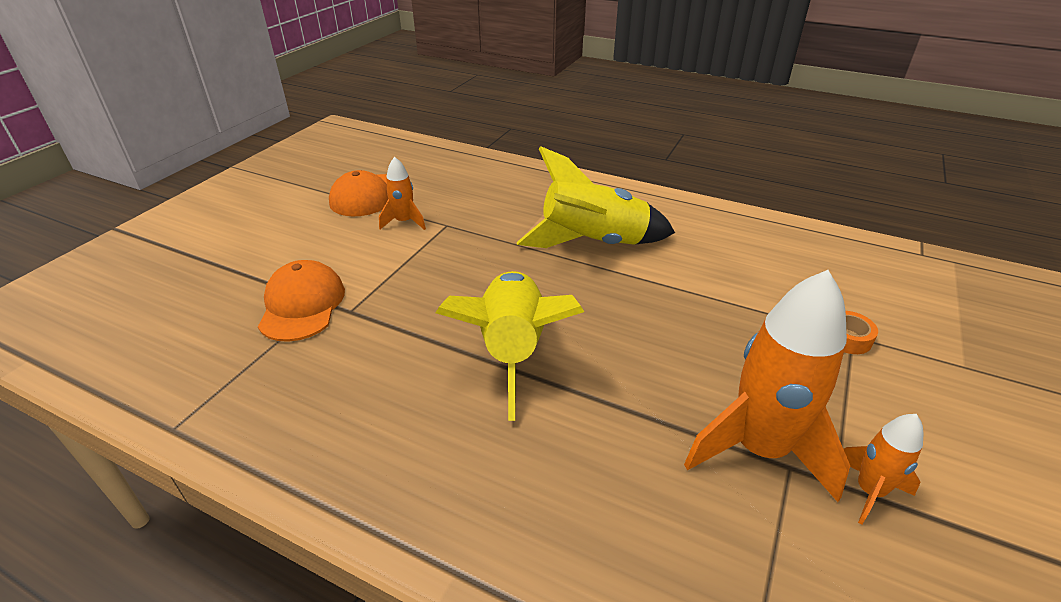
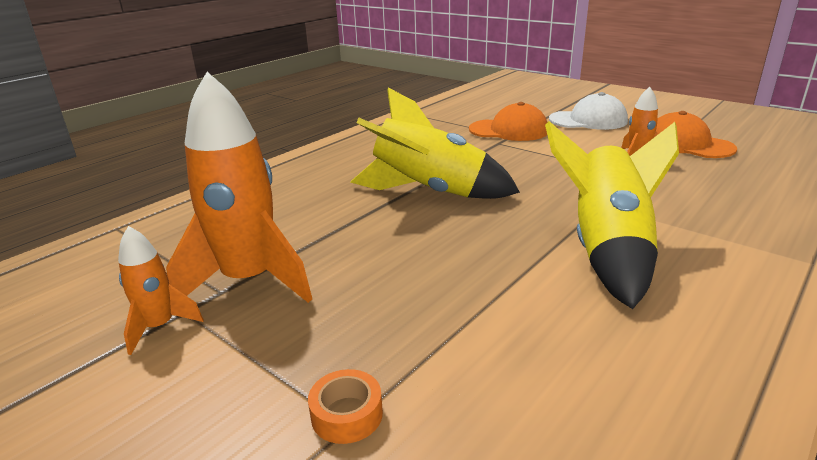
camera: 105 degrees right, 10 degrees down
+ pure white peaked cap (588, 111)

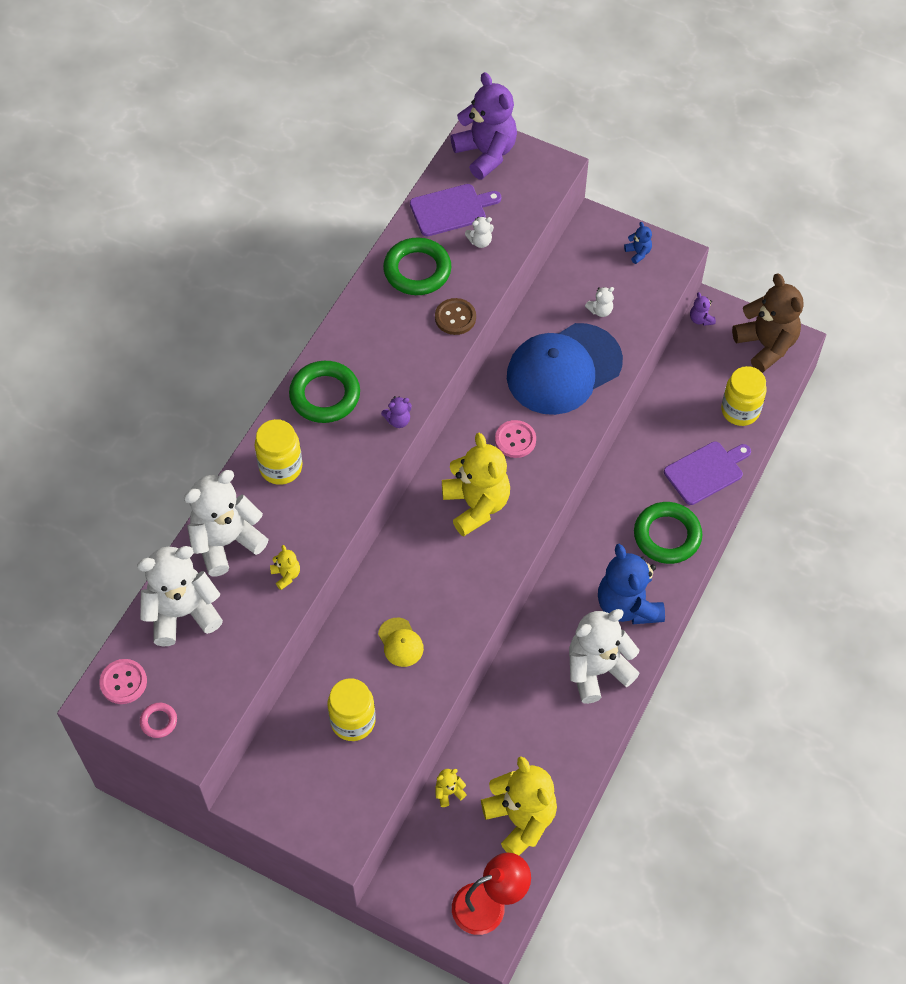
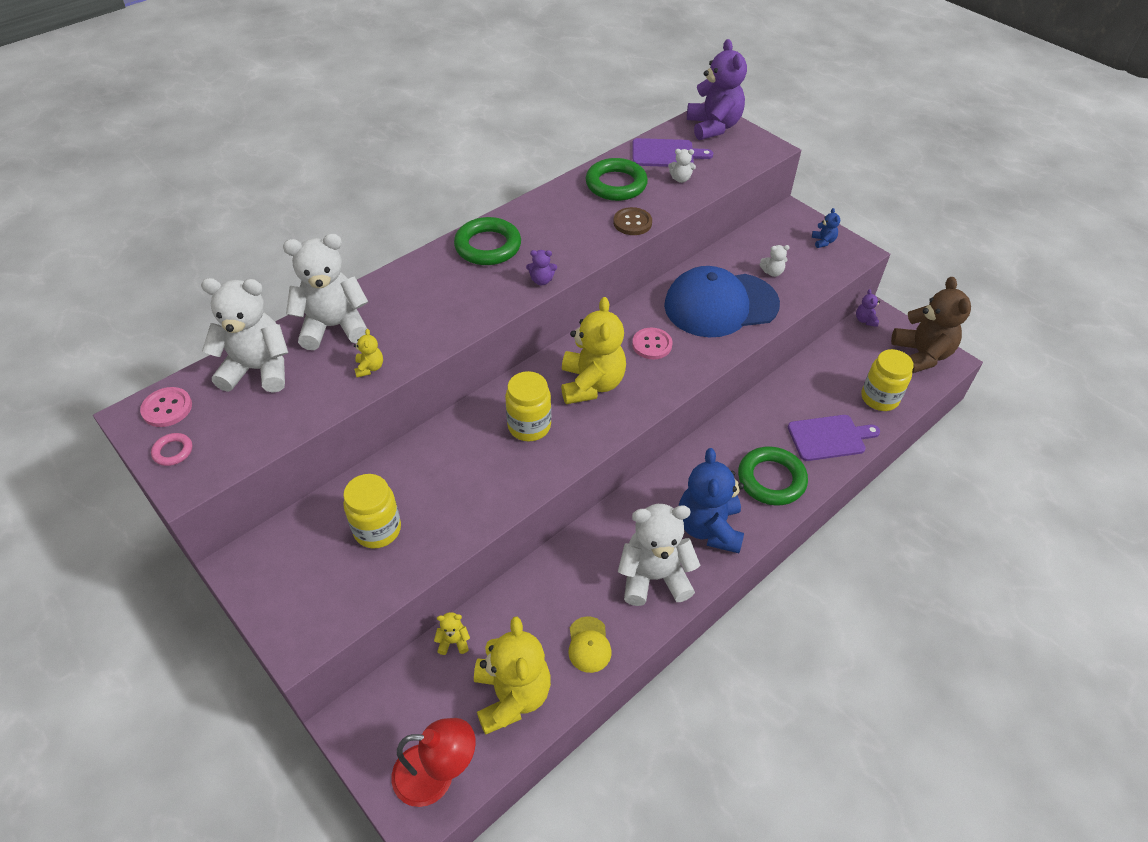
camera: 20 degrees right, 10 degrees down
~ yellow jar (278, 452) to (528, 406)
~ yellow peaked cap (401, 642) to (589, 644)

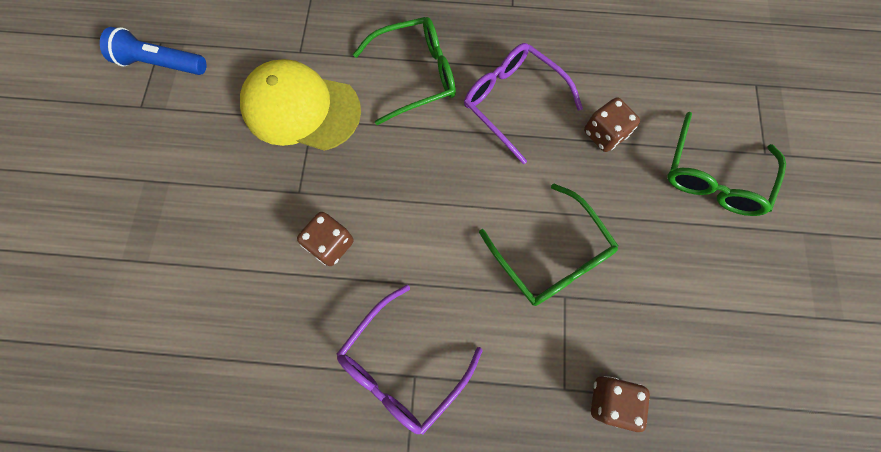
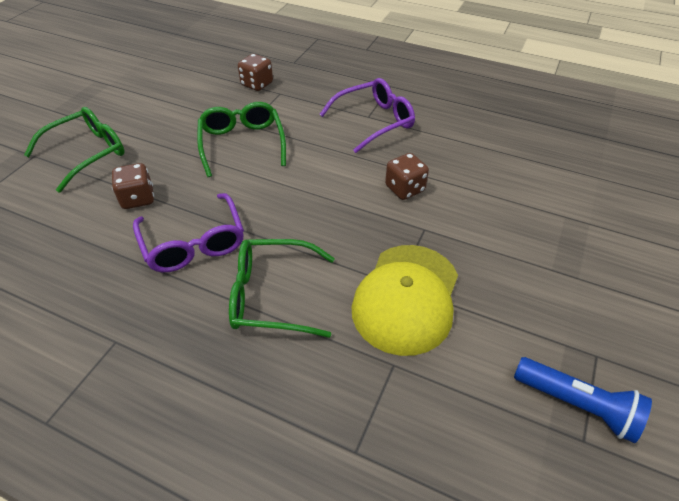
camera: 160 degrees left, 25 degrees down
~ yellow peaked cap (300, 105) = (405, 300) 75 degrees clockwise

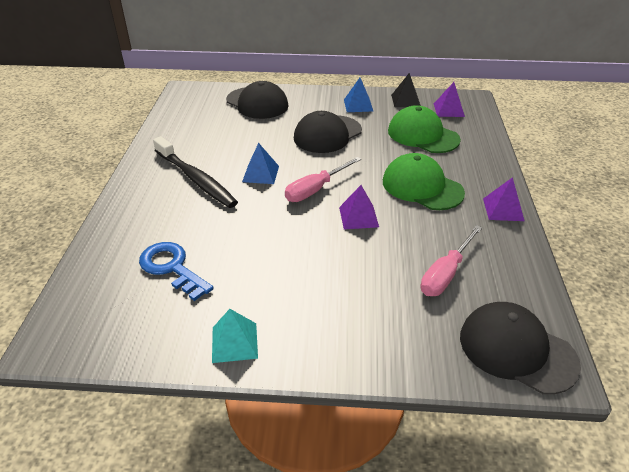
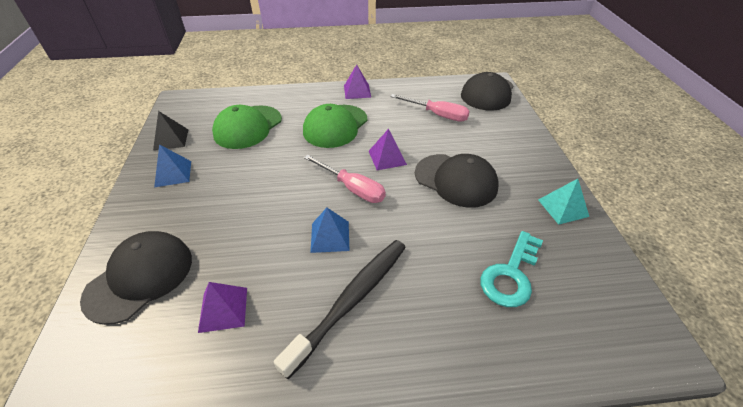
camera: 100 degrees left, 5 degrees up
~ jet-black peaked cap (328, 132) to (457, 181)
~ violet pyramid shape (449, 99) to (222, 307)
~ blue latchkey (176, 271) to teal latchkey (511, 269)

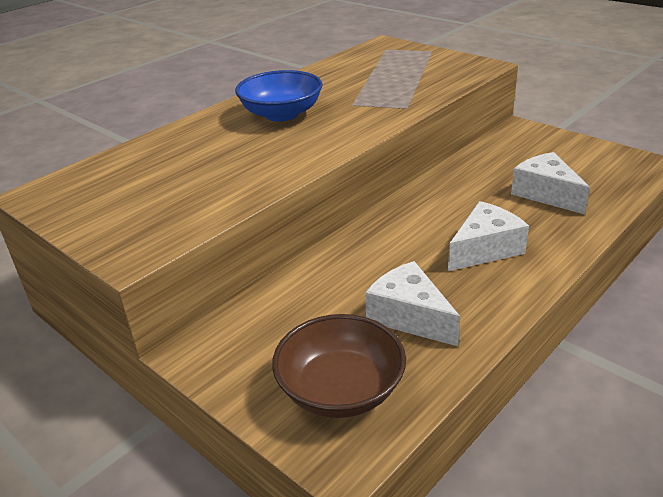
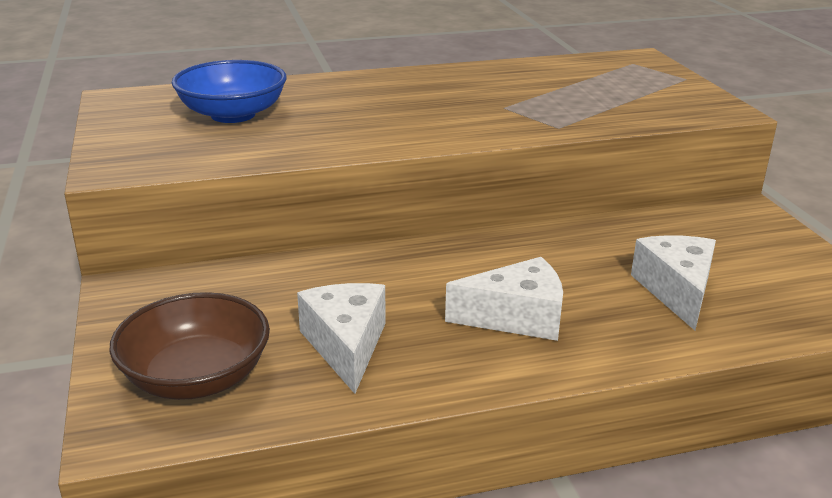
camera: 30 degrees right, 5 degrees down
~ blue bowl (279, 96) to (229, 91)

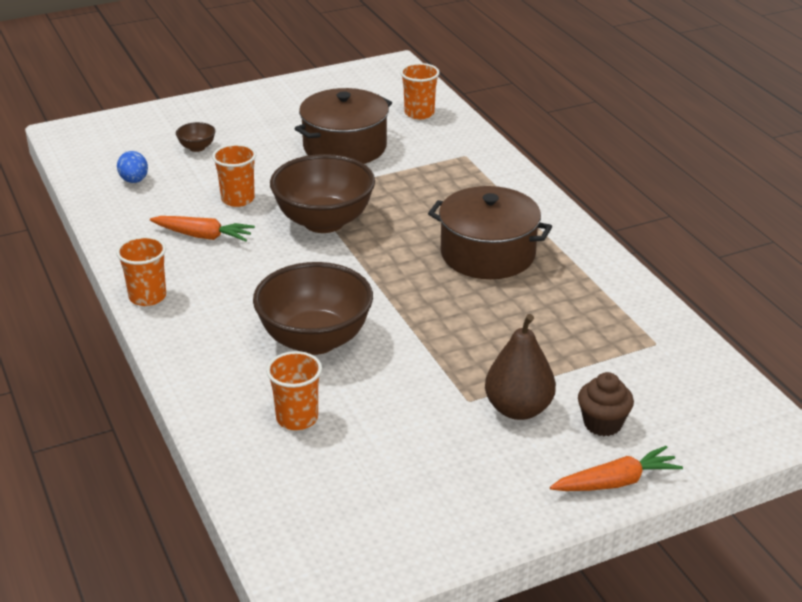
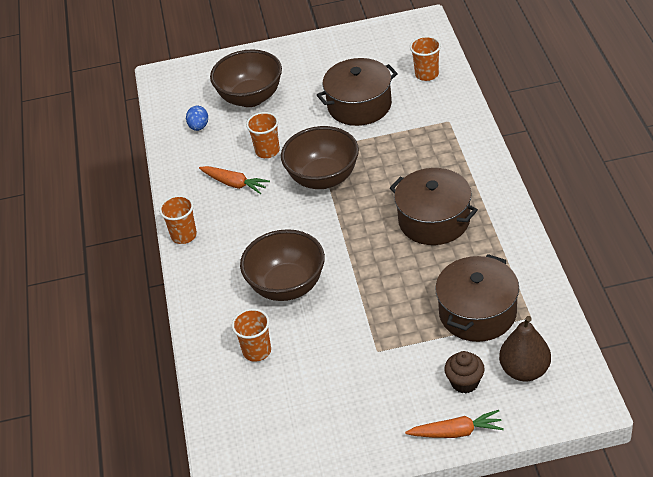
camera: 20 degrees right, 10 degrees up
+ russet stockpot (477, 298)
~ russet pear (520, 367) to (525, 348)
~ russet bowl (195, 137) = (246, 78) x2.40

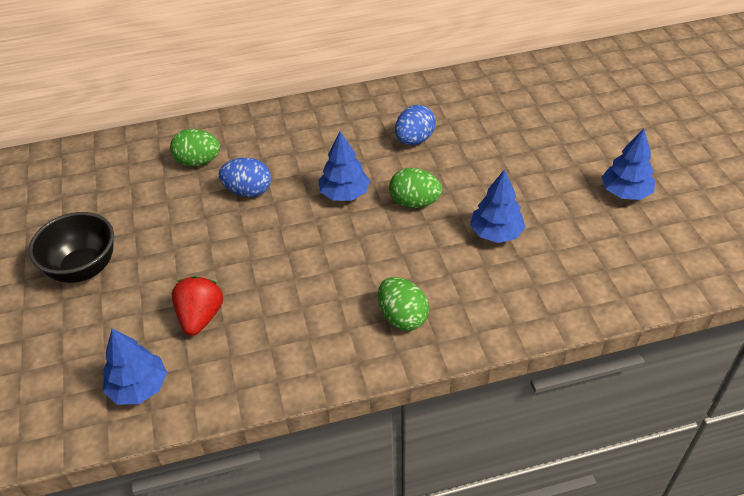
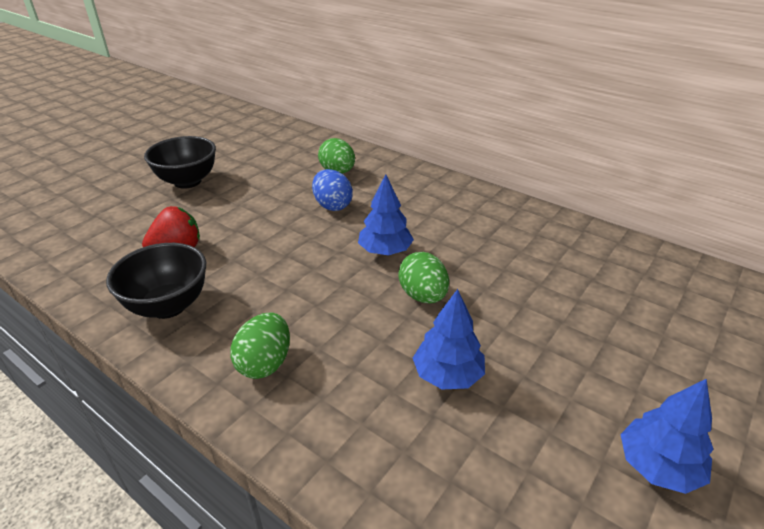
camera: 50 degrees right, 10 degrees down
- blue fir tree (135, 366)
- blue egg (415, 125)
+ jet-black bowl (156, 281)

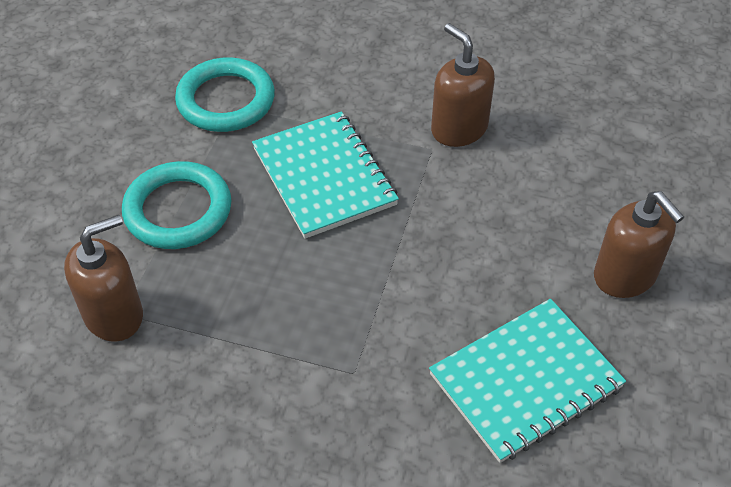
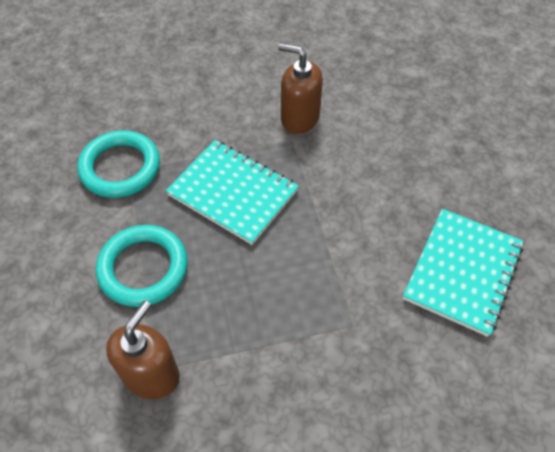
camera: 30 degrees left, 5 degrees up
- russet soap pump (639, 244)

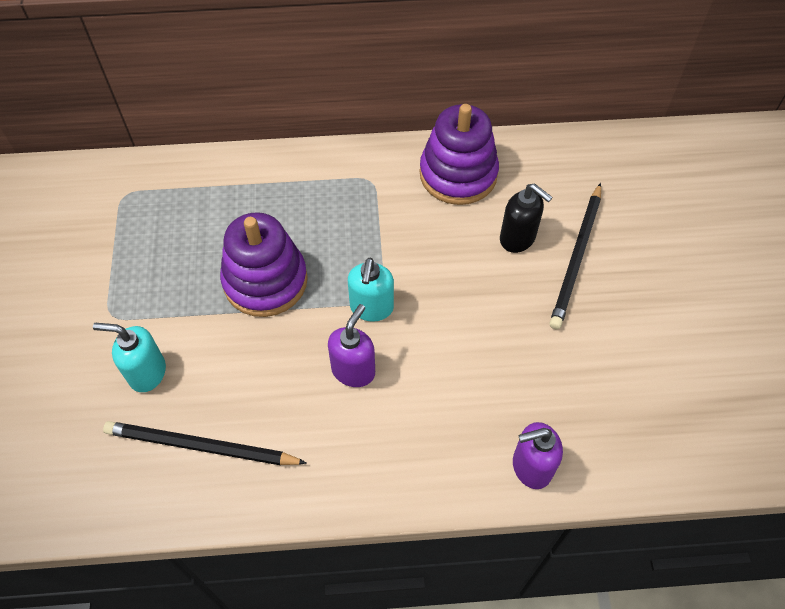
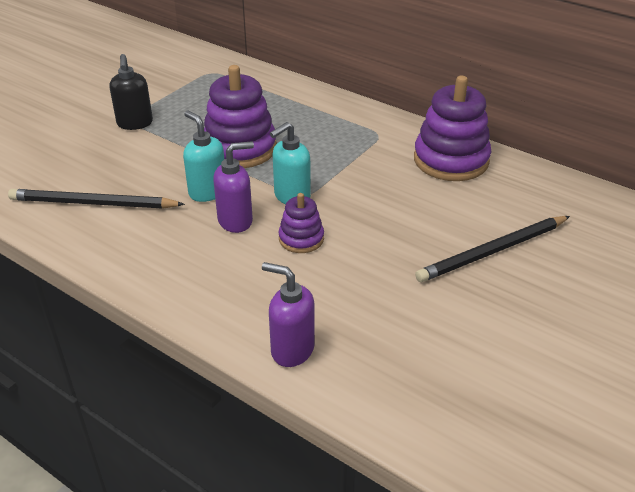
camera: 40 degrees right, 20 degrees down
+ violet stacking toy (301, 223)
~ teal soap pump (129, 357) to (203, 156)
~ jet-black soap pump (526, 218) to (131, 92)
~ jet-black lead pencil (205, 443) = (96, 199) 45 degrees counterclockwise

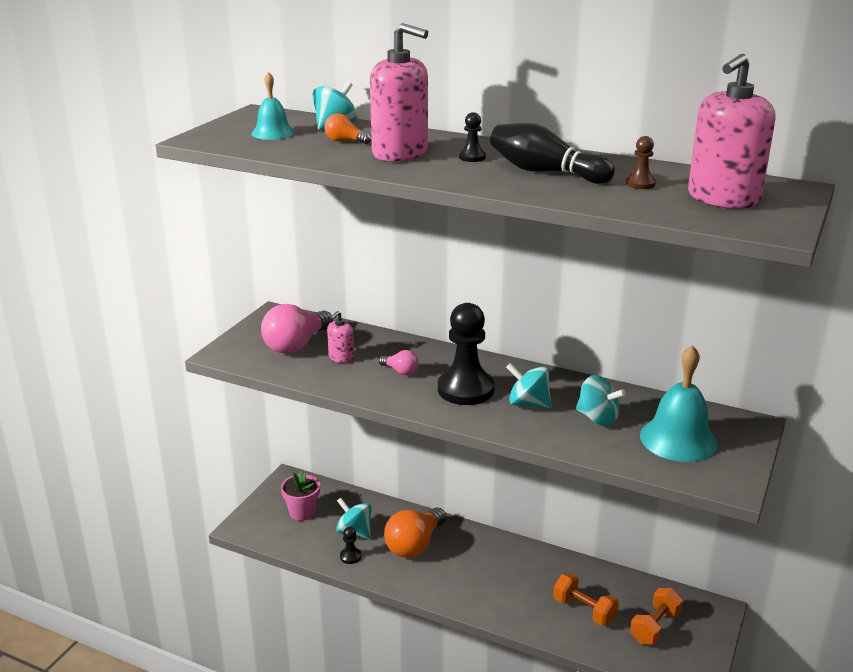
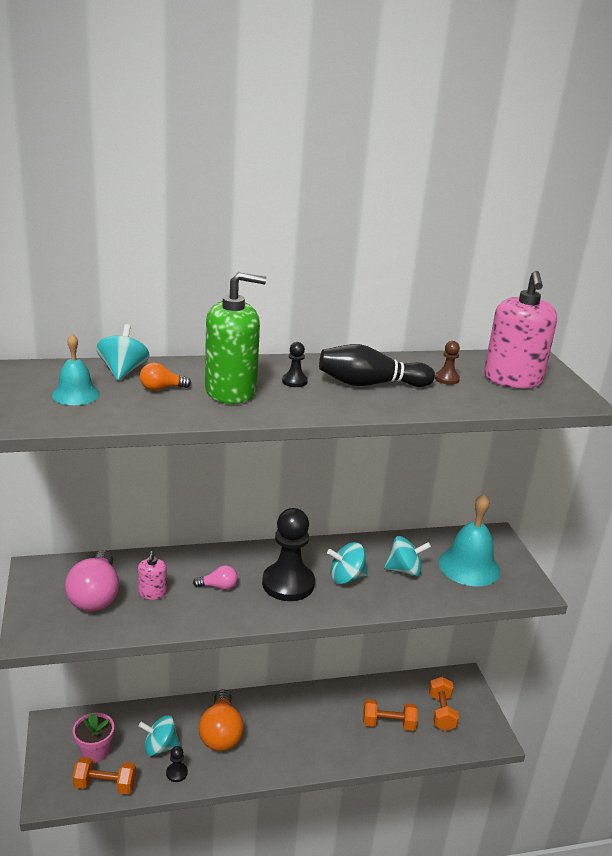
camera: 40 degrees left, 0 degrees up
+ orange-coloured dumbbell (104, 775)
~ rosy soap pump (399, 92) to leaf-green soap pump (235, 338)

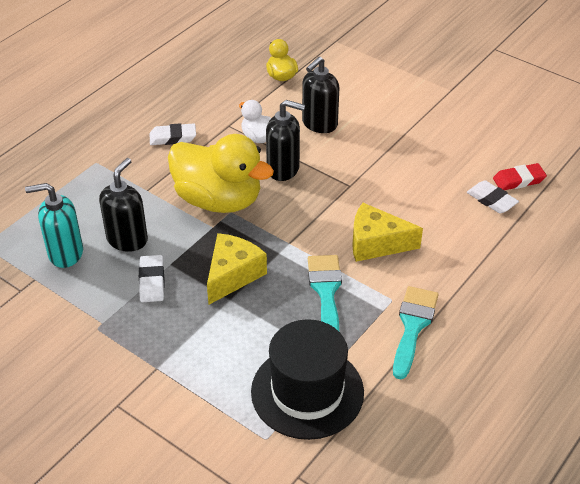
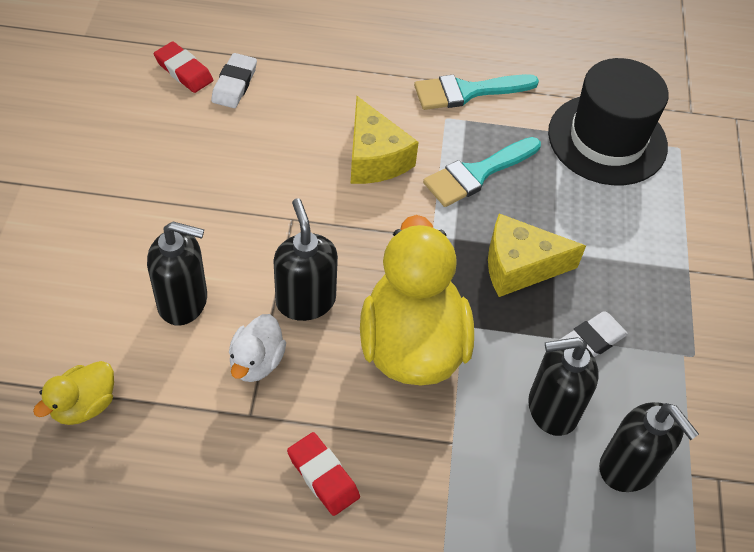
camera: 125 degrees left, 10 degrees up
~ teal soap pump (54, 225) to jet-black soap pump (649, 447)
~ pure white eraser (172, 134) to red eraser (323, 474)

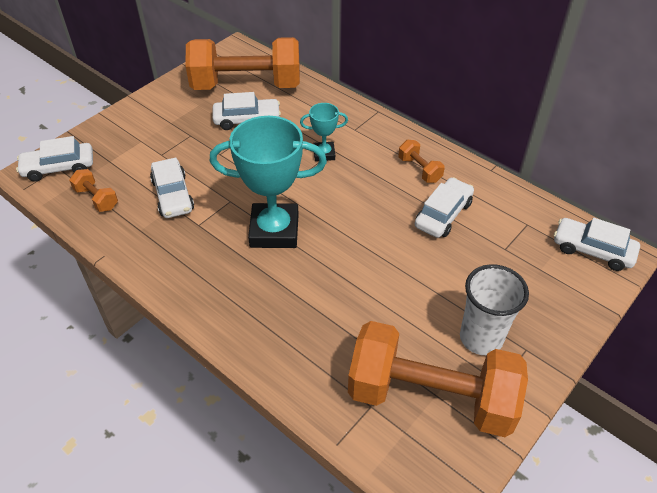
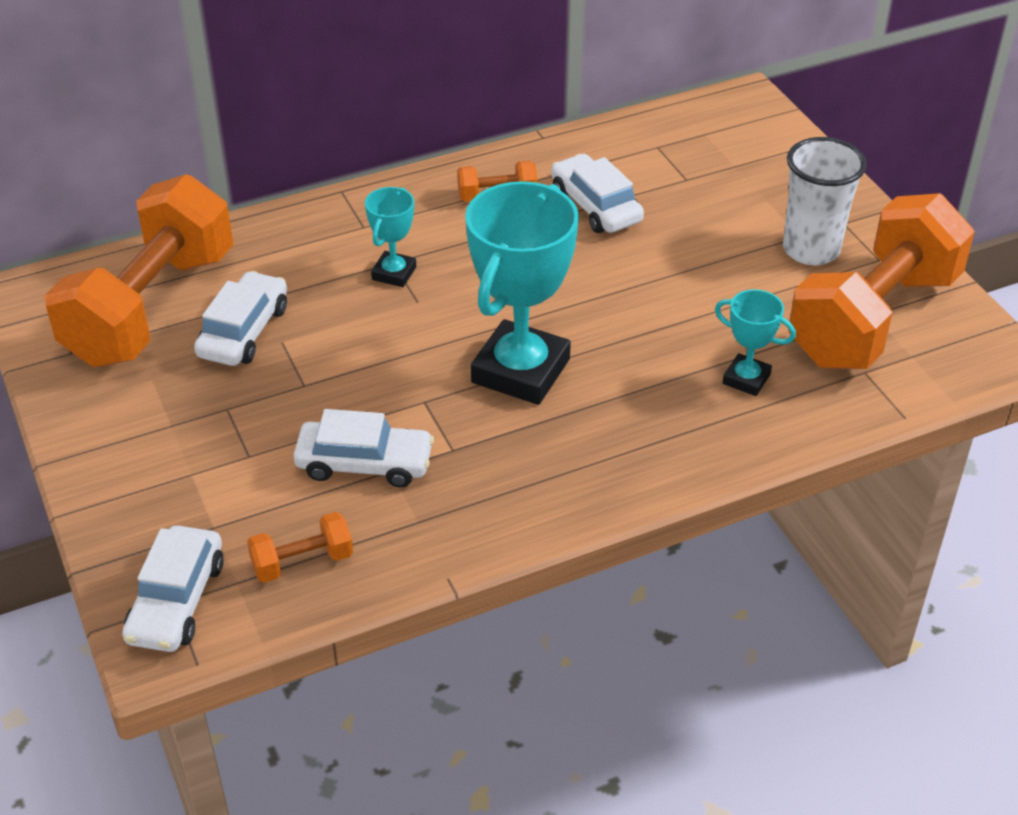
camera: 65 degrees left, 5 degrees down
- pure white automobile (597, 244)
+ teal prize cup (755, 342)

